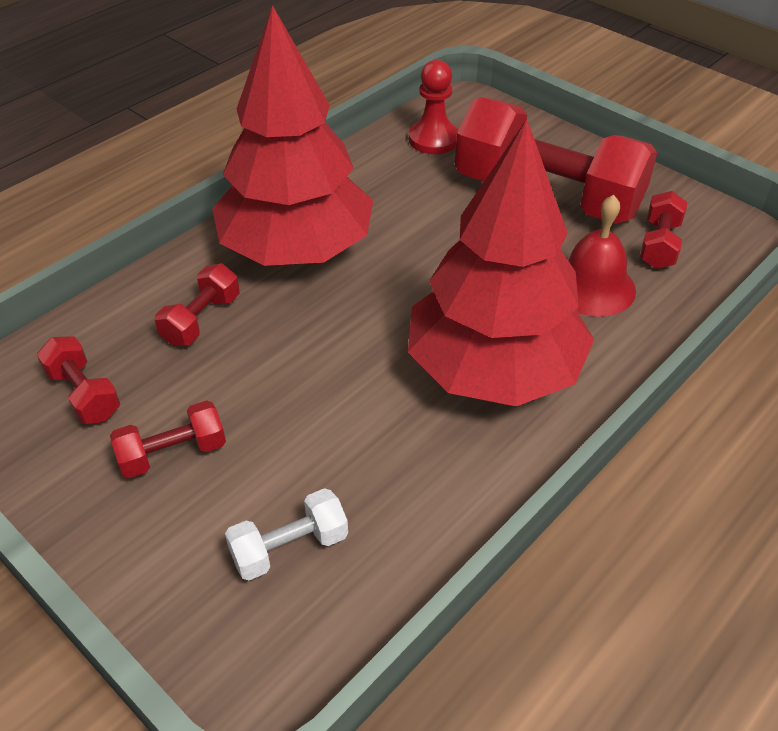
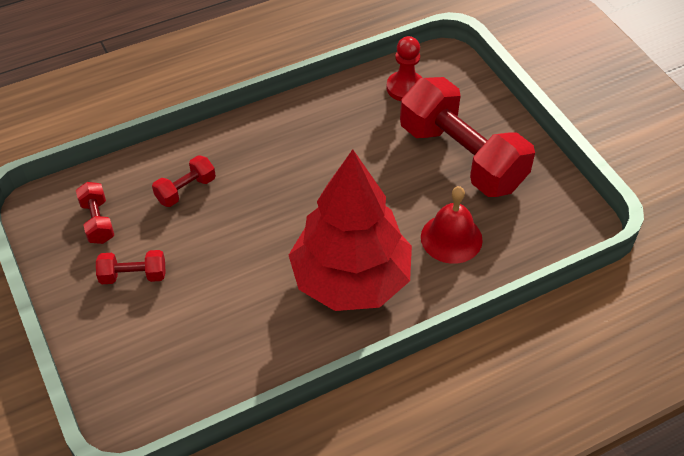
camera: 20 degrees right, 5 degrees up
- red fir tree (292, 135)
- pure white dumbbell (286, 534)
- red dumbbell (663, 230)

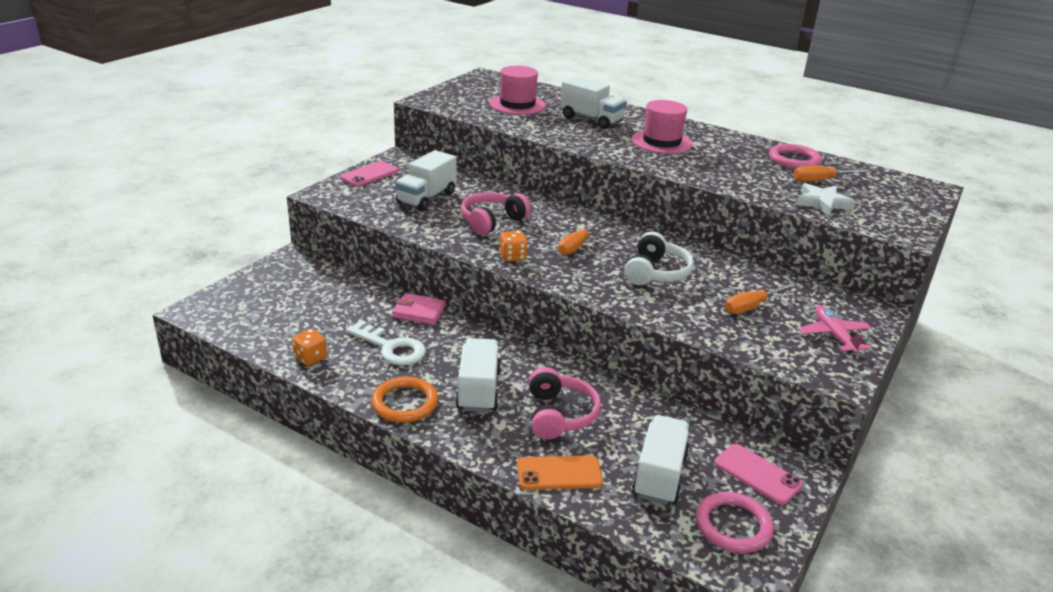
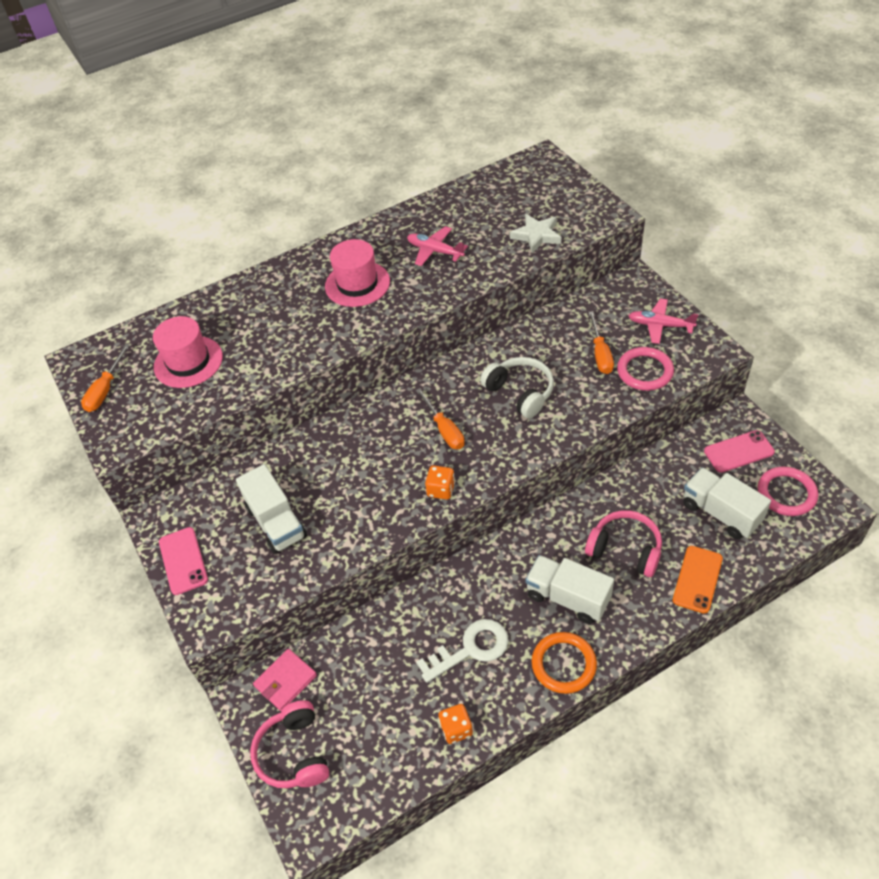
camera: 55 degrees left, 20 degrees up
- pure white lorry (593, 102)
+ rosy plane (437, 246)
~ rosy billfold (419, 309) to (285, 680)
~ rosy headphones (496, 213) to (289, 744)
~ rosy ring (795, 156) to (645, 369)
~ orange-coloured flat screwdriver (832, 174) to (105, 378)

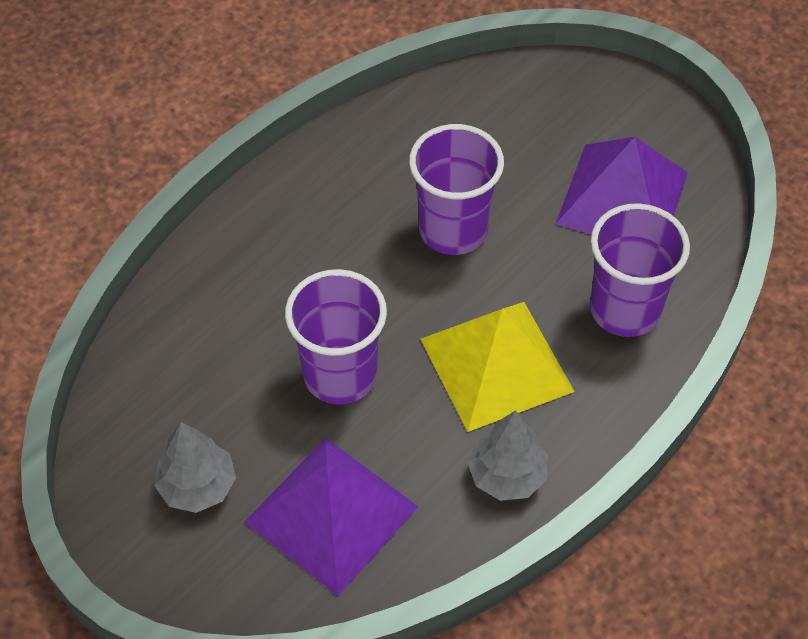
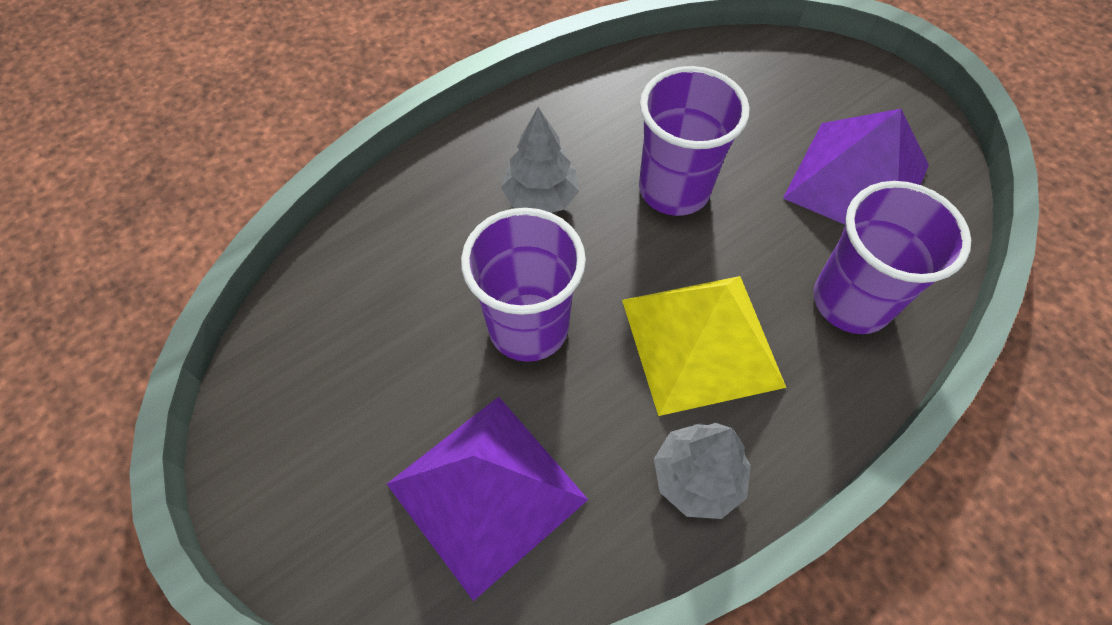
camera: 10 degrees right, 5 degrees up
~ ash-grey fir tree (195, 467) to (540, 160)

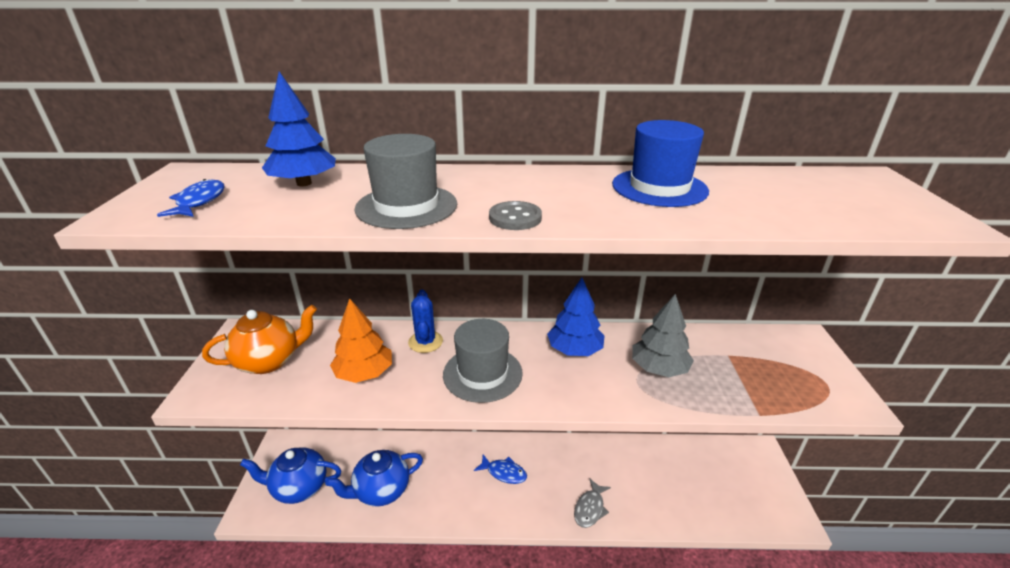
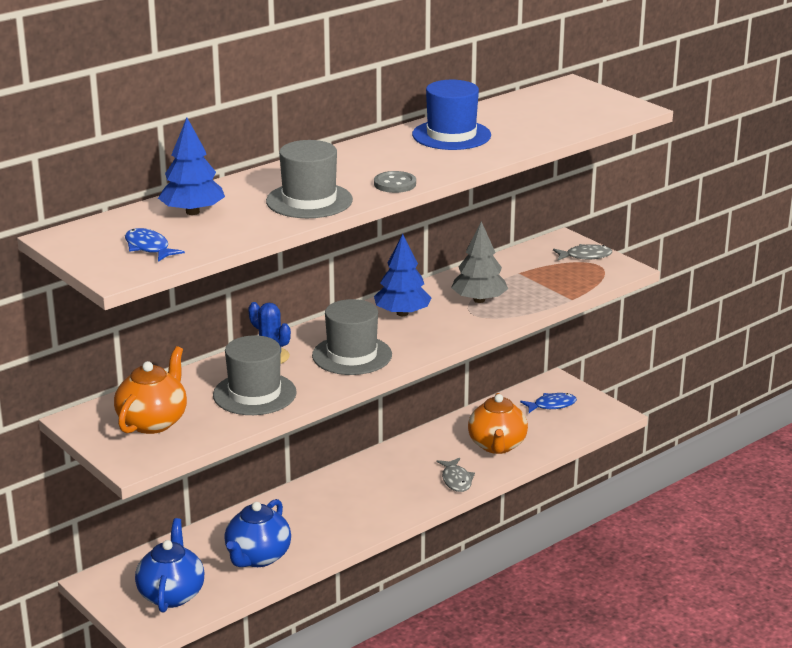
camera: 40 degrees left, 5 degrees down
+ orange-coloured tea pot (498, 423)
+ ash-grey toy fish (582, 252)
~ blue toy fish (500, 469) to (548, 403)
~ orange-coloured fir tree (361, 340) to ash-grey hat (255, 375)
~ blue tea pot (290, 475) = (170, 565) 135 degrees clockwise

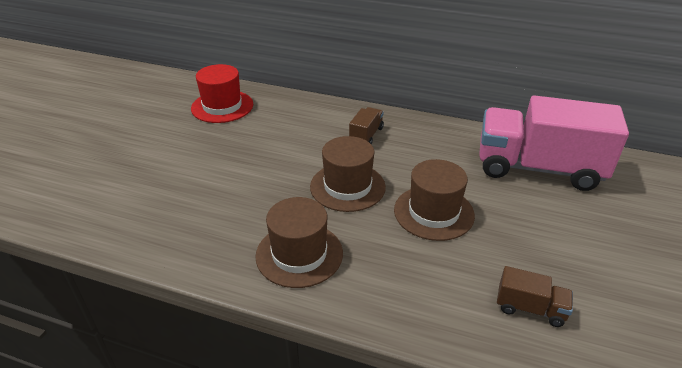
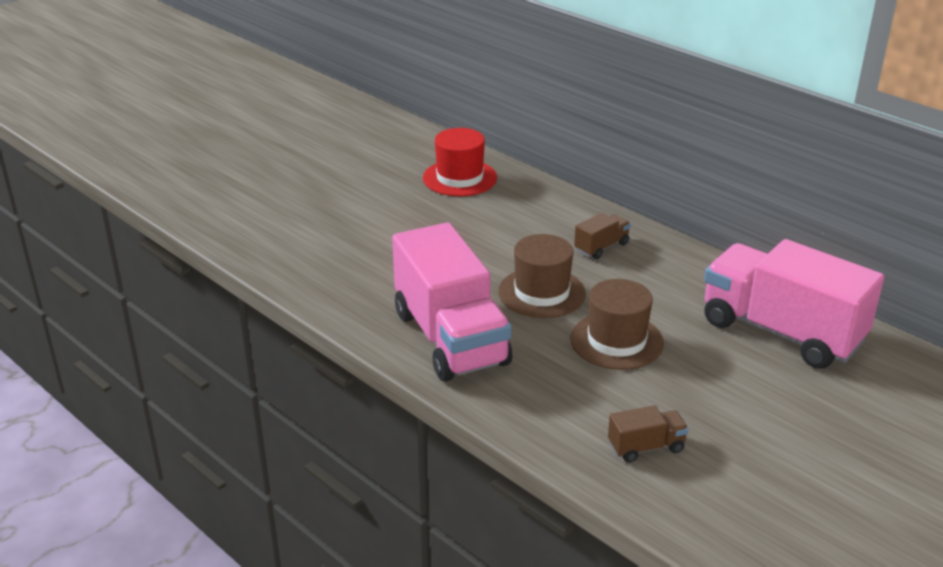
camera: 25 degrees right, 5 degrees down
~ russet hat (299, 242) to rosy lorry (452, 302)
~ russet lorry (535, 296) = (648, 434) 60 degrees counterclockwise

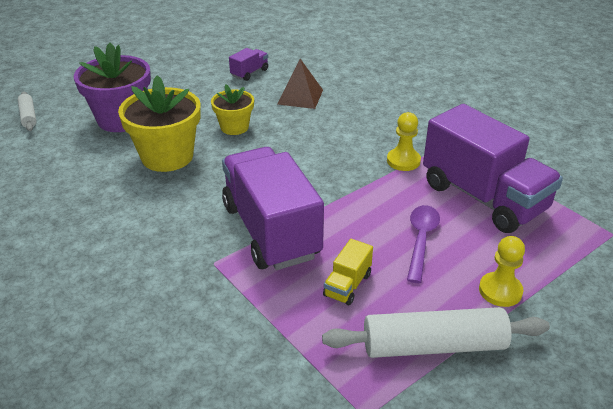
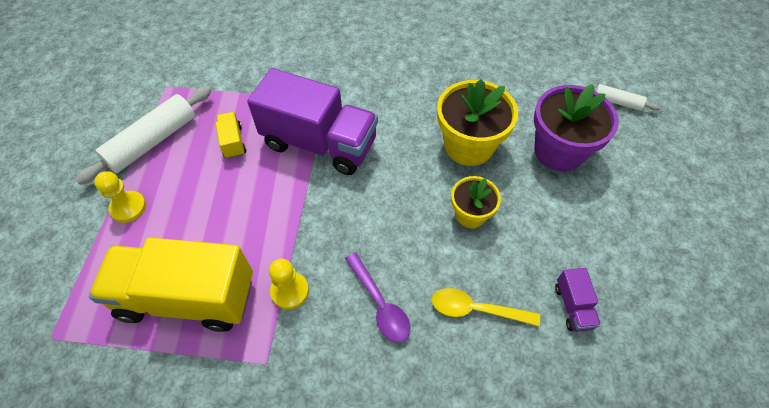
camera: 135 degrees right, 20 degrees up
~ violet tablespoon (423, 244) to (377, 297)
~ russet pyramid shape (300, 84) to yellow tablespoon (486, 307)
~ violet lorry (493, 168) to yellow lorry (171, 285)

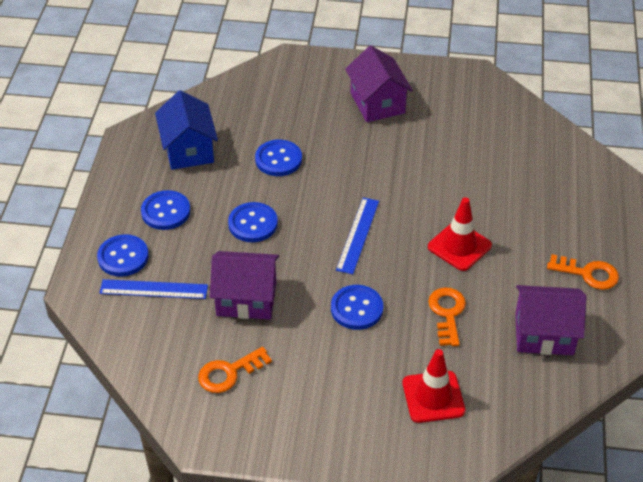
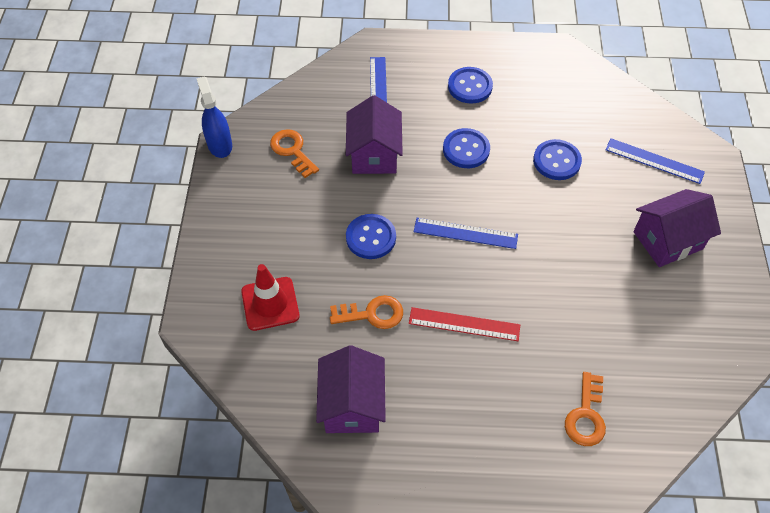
camera: 85 degrees right, 10 degrees up
- blue sewing button (123, 255)
- blue house (186, 130)
+ blue sprayer (214, 117)
+ blue ruler (655, 161)
~ orange-coloured latchkey (583, 272) to (585, 409)
~ red safety cone (460, 234) to red ruler (464, 324)

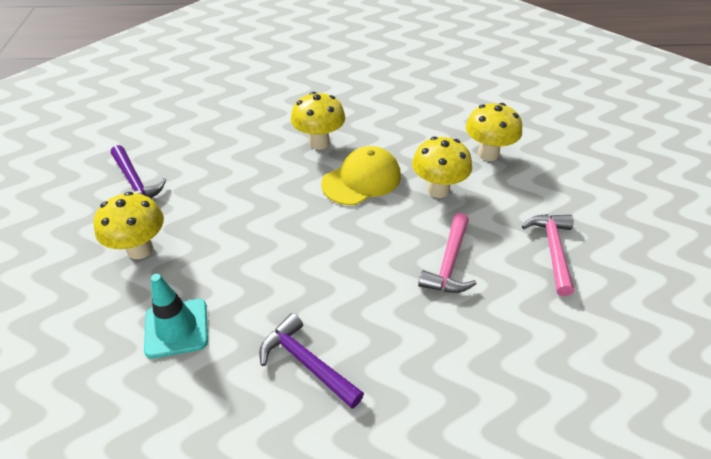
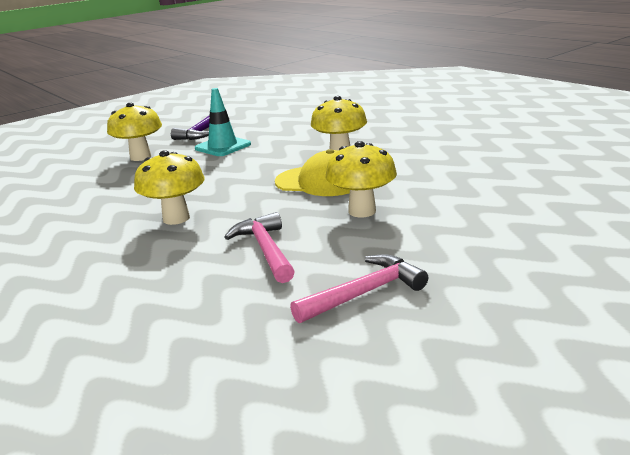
camera: 55 degrees right, 20 degrees down
- violet carpenter's hammer (311, 361)
~ teal safety cone (176, 316) to (223, 122)
~ yellow toadstool (494, 132) to (169, 187)
~ rosy carpenter's hammer (447, 253) = (259, 247) 90 degrees clockwise

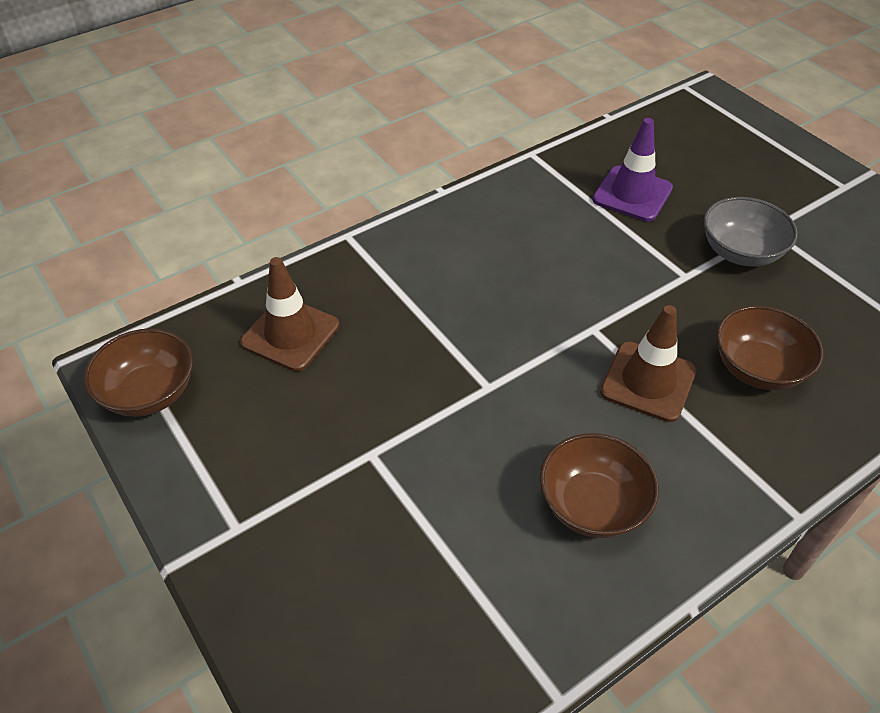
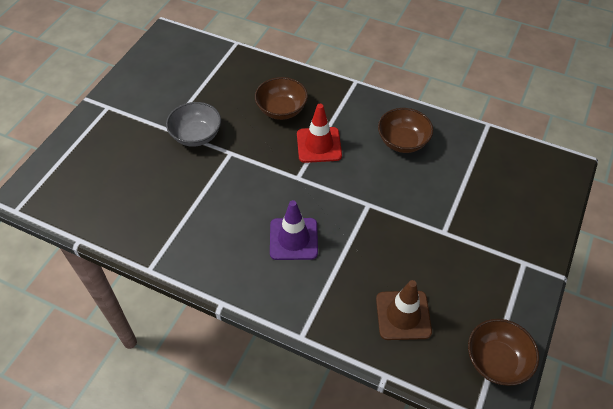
camera: 120 degrees left, 5 degrees up
~ violet safety cone (632, 169) to (294, 230)
~ russet safety cone (648, 363) to red safety cone (319, 133)

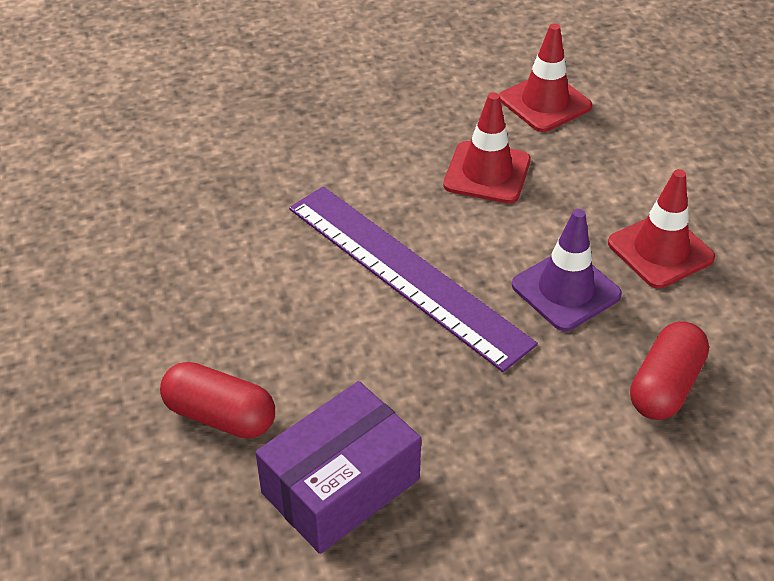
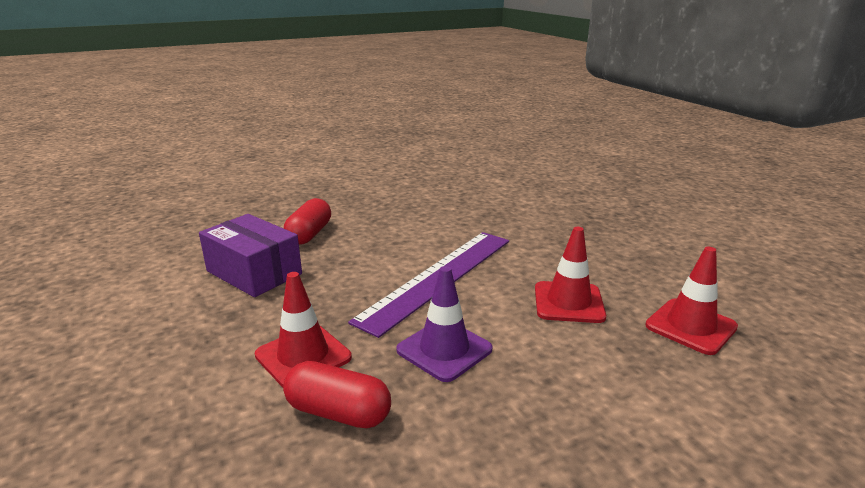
camera: 80 degrees right, 20 degrees down
~ red safety cone (661, 229) to (303, 329)

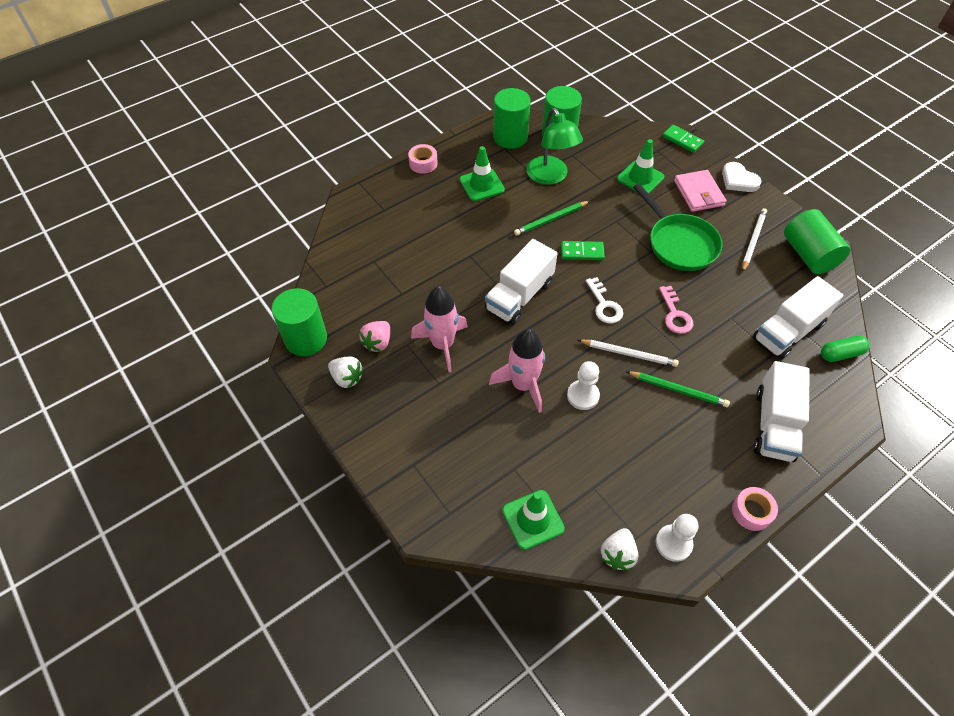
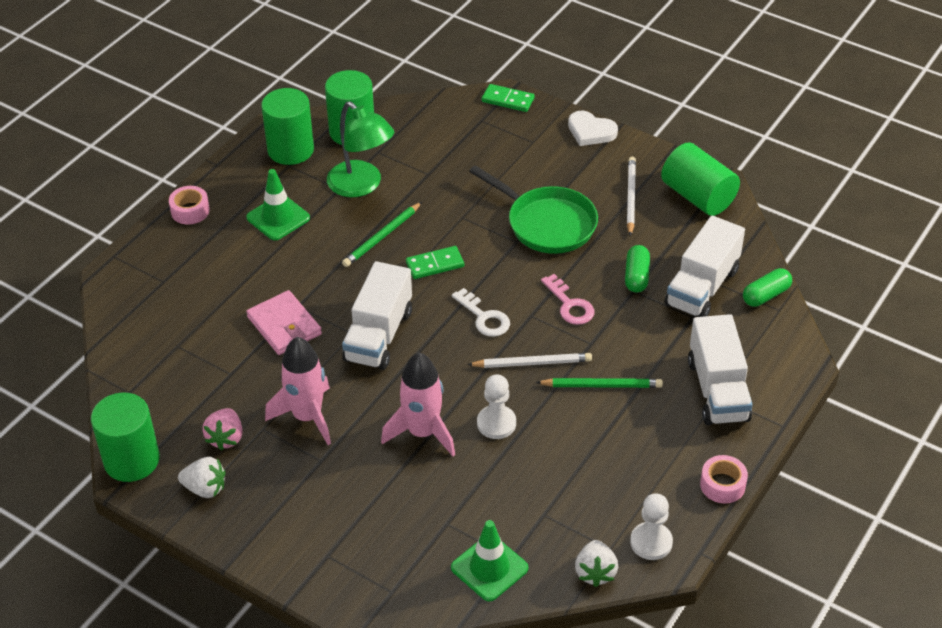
camera: 20 degrees left, 10 degrees down
- leaf-green safety cone (640, 166)
+ leaf-green capsule (637, 269)
~ rosy billfold (700, 191) to (284, 322)

